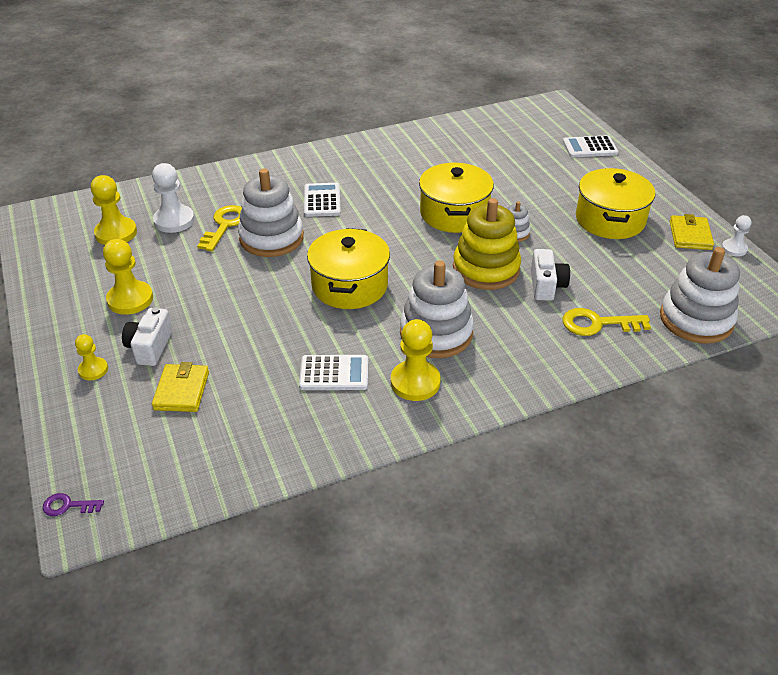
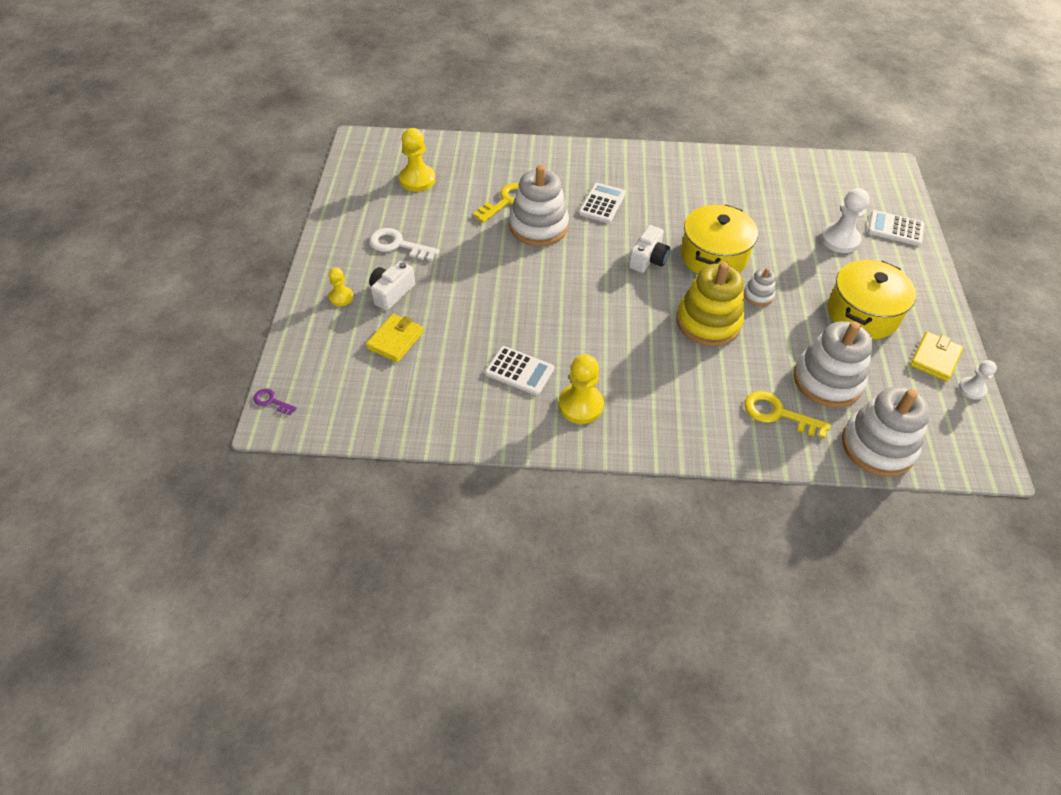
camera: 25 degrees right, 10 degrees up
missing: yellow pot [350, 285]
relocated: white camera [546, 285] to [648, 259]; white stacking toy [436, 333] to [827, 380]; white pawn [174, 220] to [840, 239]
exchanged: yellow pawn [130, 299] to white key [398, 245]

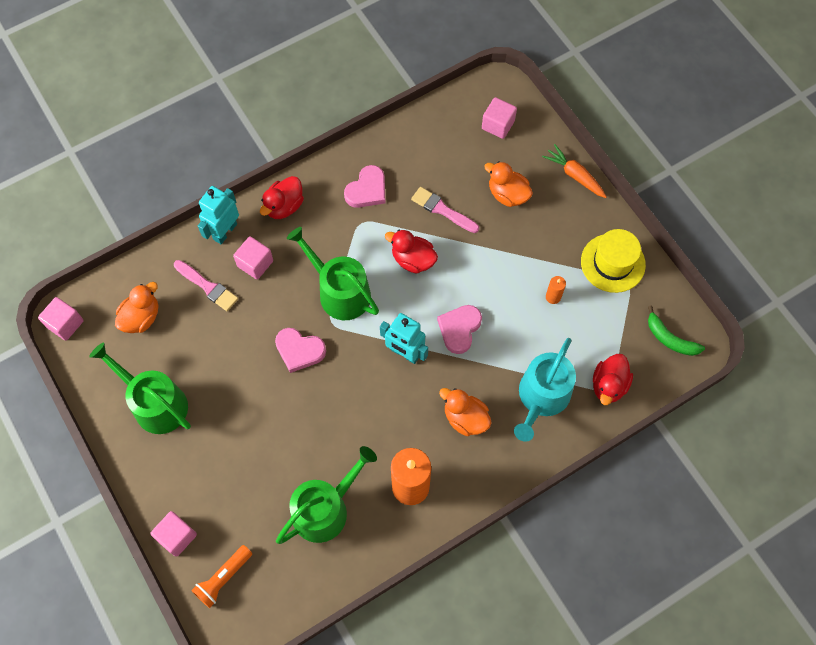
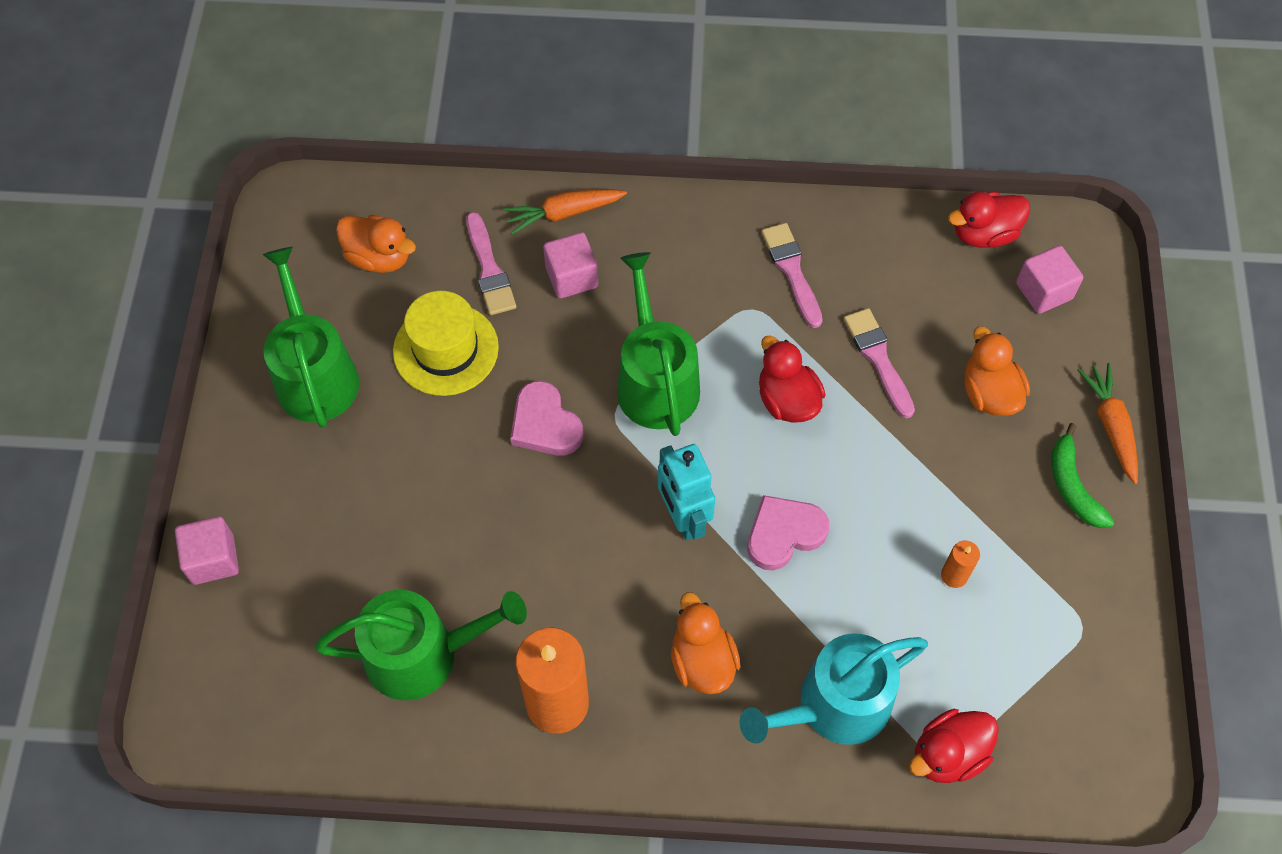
camera: 35 degrees right, 5 degrees down
missing: pink cube [65, 324]; orange flashlight [223, 578]
relocated: yellow hat [613, 263] to [446, 349]; red duck [284, 206] to [984, 234]; green banana [670, 339] to [1072, 486]
exchanged: turquoise robot [225, 231] to orange carrot [563, 213]; pink heart [367, 190] to pink brush [792, 271]
spun: orange duck [141, 317] = [379, 257] 45 degrees clockwise

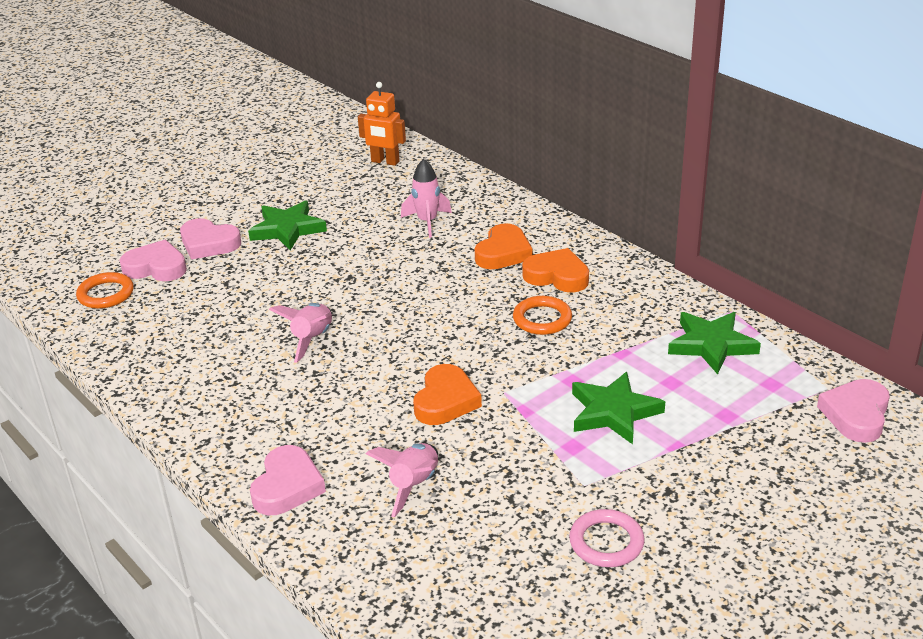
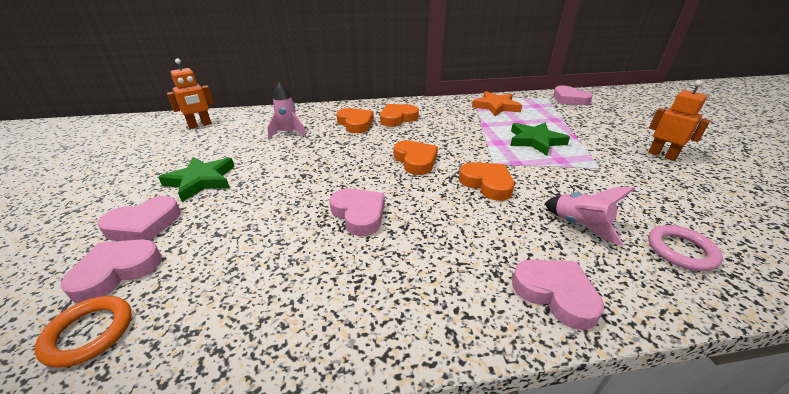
camera: 60 degrees left, 0 degrees up
missing: orange ring [542, 319]
appeared: orange heart [415, 160]; orange robot [662, 155]
relocated: pink ring [606, 542] to [681, 250]
exchanged: pink rocket [312, 339] to pink heart [359, 214]
colour: green star [711, 345] to orange star [496, 106]

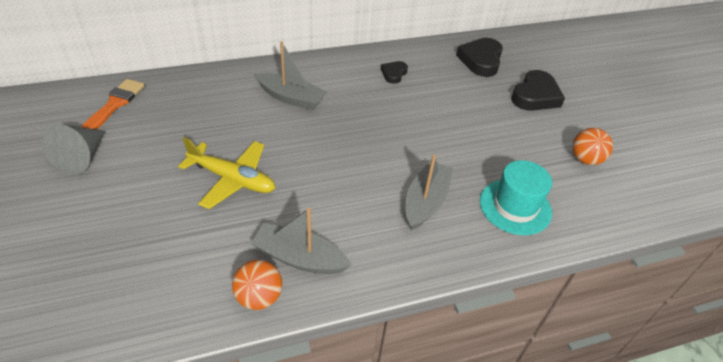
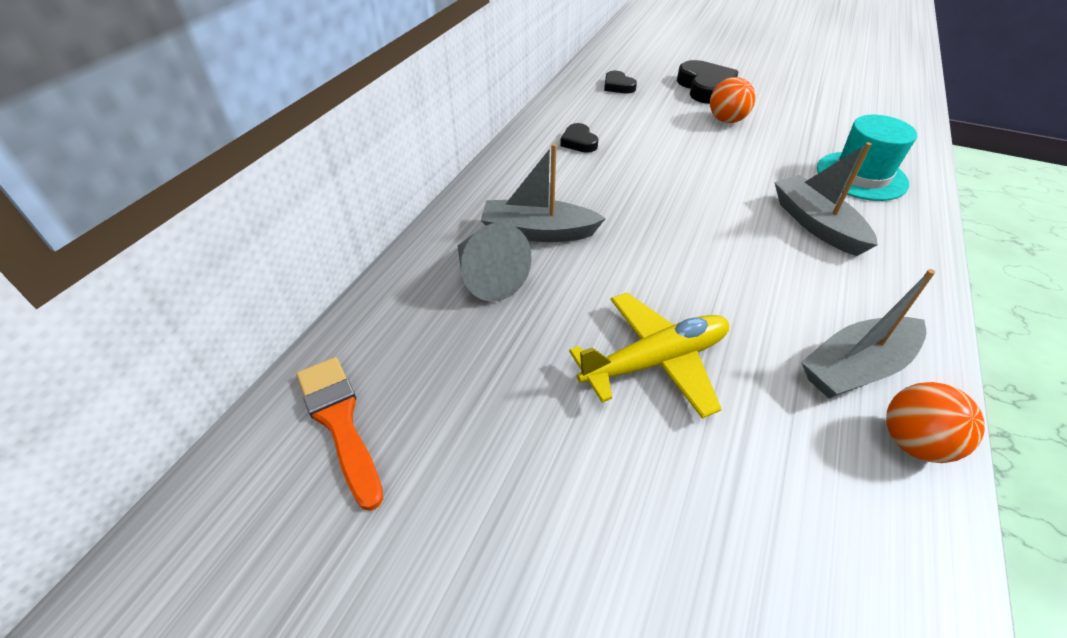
camera: 45 degrees left, 0 degrees up
relocated: grey cone [82, 157] to [488, 277]; orange ball [585, 159] to [726, 120]
spun: grey boat [291, 98] = [538, 232] 150 degrees counterclockwise
size: black heart [481, 60] = [618, 86] x0.56

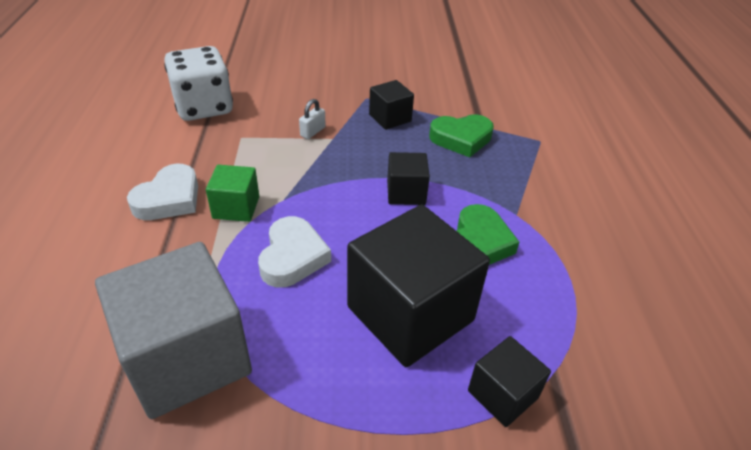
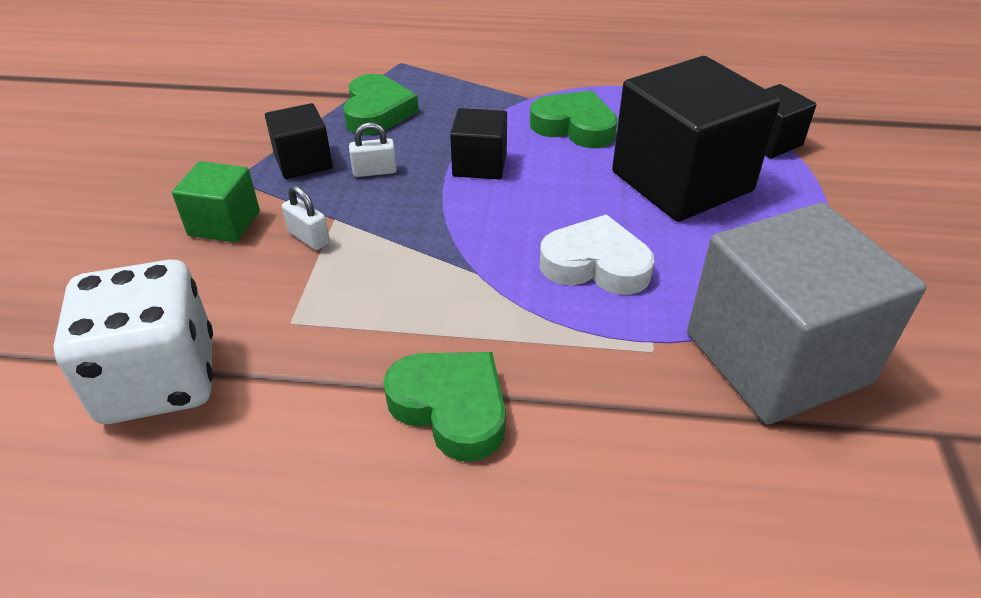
camera: 80 degrees left, 0 degrees up
appeared: white padlock [375, 171]
relocated: green cube [236, 207] to [224, 223]
colour: white heart [169, 199] to green heart [451, 408]

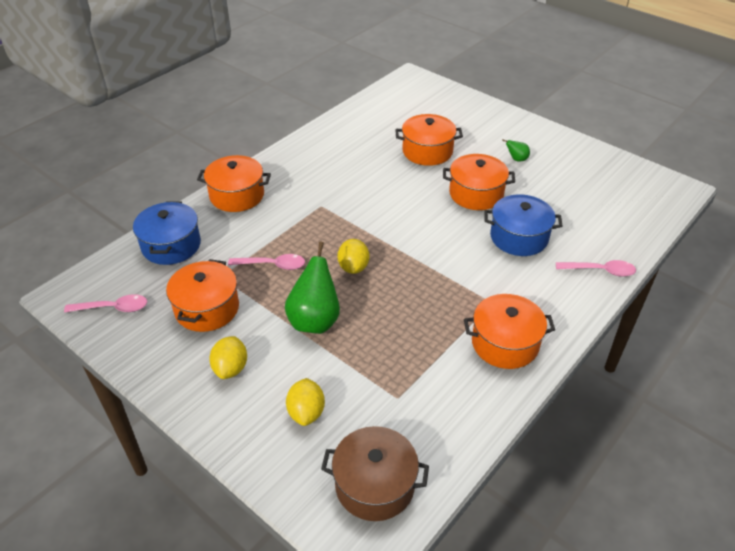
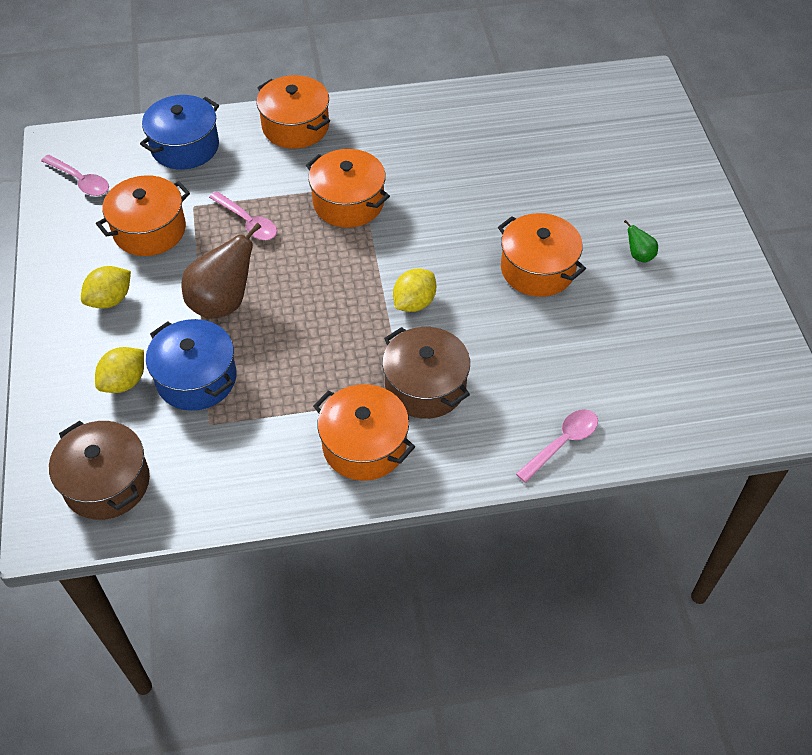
camera: 40 degrees right, 10 degrees up
appeared: brown pot [425, 386]
relocated: blue pot [519, 237] to [196, 378]; orange pot [427, 151] to [348, 202]; yellow lemon [353, 267] to [414, 303]
colour: green pear [315, 320] to brown pear [223, 302]
spun: pink spoon [600, 271] = [562, 443] 90 degrees counterclockwise

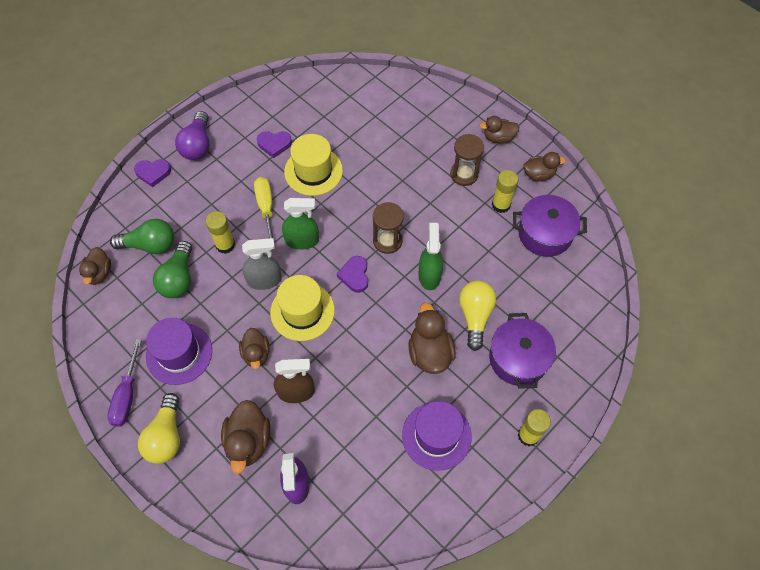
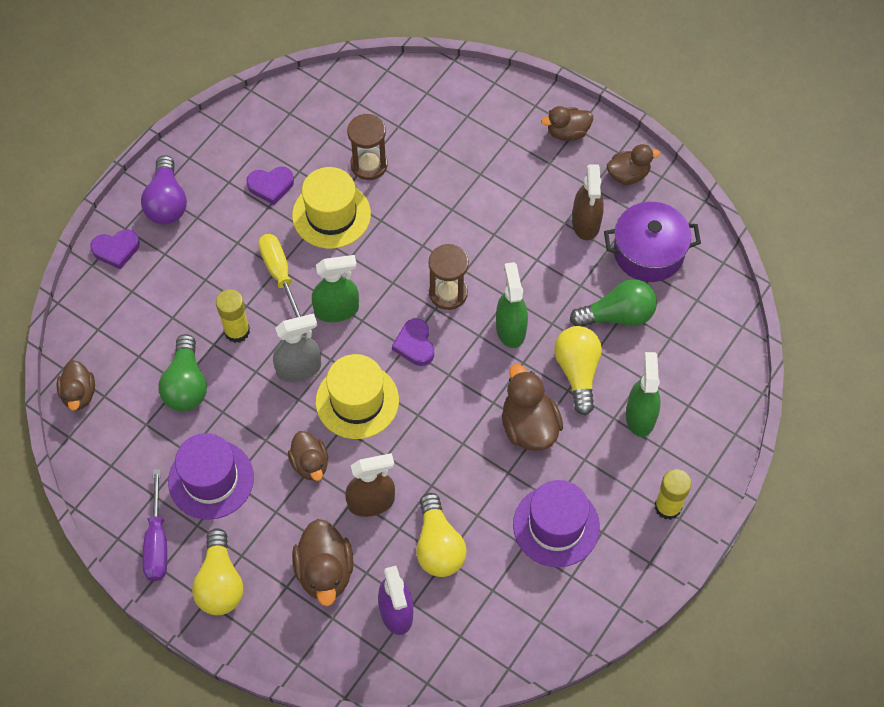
camera: 10 degrees left, 0 degrees up
appeared: yellow light bulb [438, 546]
relocated: brown hourglass [464, 174] to [369, 165]; green light bulb [150, 245] to [617, 315]
exchanged: yellow glue stick [501, 205] to brown spray bottle [586, 223]; purple pot [518, 358] to green spray bottle [640, 416]

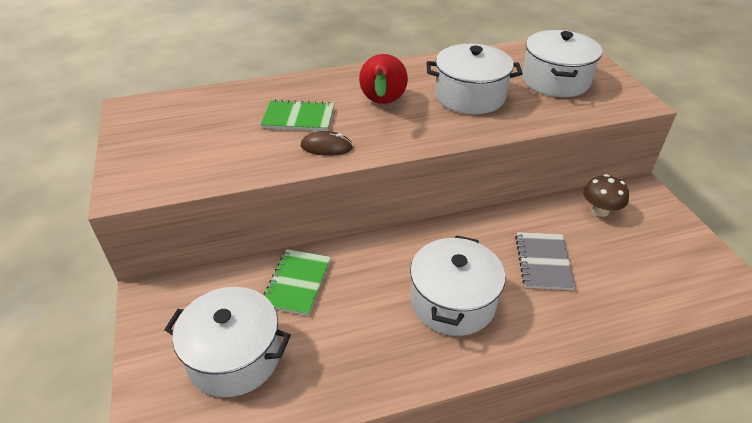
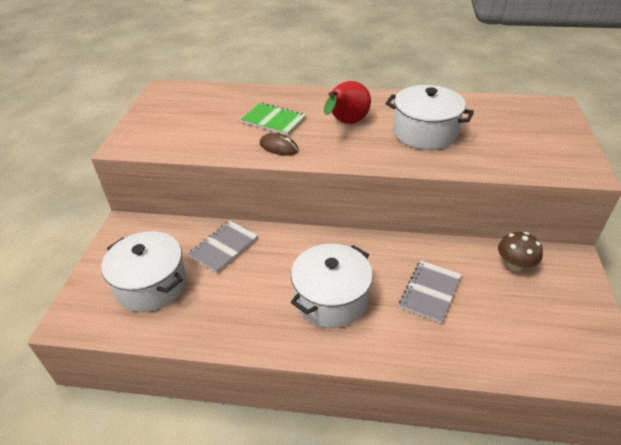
camera: 25 degrees right, 0 degrees up
missing: white pot [555, 80]
colour: green notebook [297, 283] to grey notebook [224, 247]

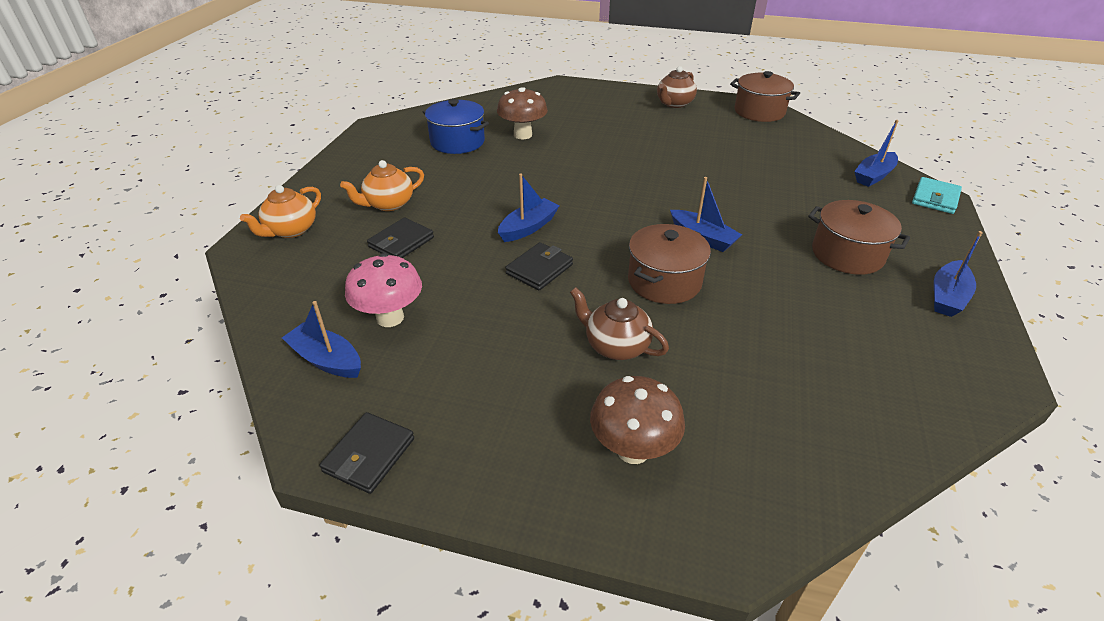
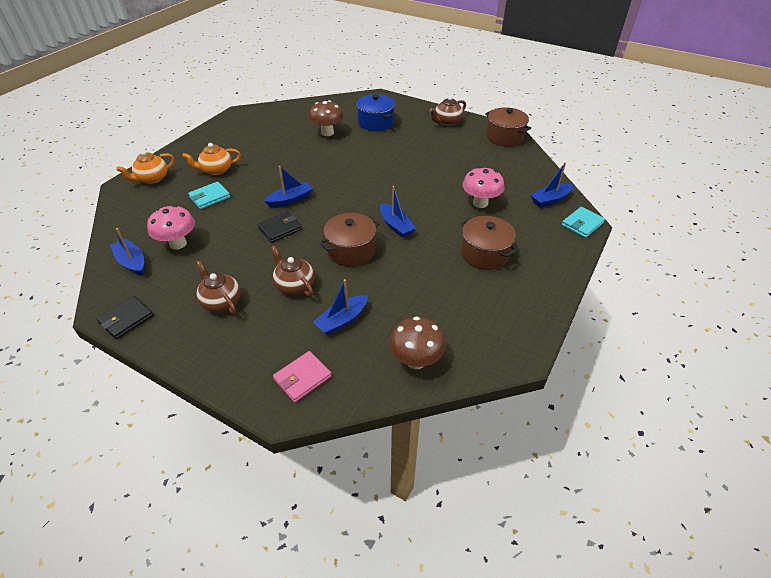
camera: 15 degrees right, 5 degrees up
appeared: brown teapot [221, 302]; pink wallet [302, 378]; pink mushroom [480, 203]
relocated: blue boat [947, 297] to [342, 320]; blue pot [457, 142] to [375, 122]; brown mushroom [633, 450] to [416, 361]
colour: black wallet [401, 242] to turquoise wallet [210, 197]

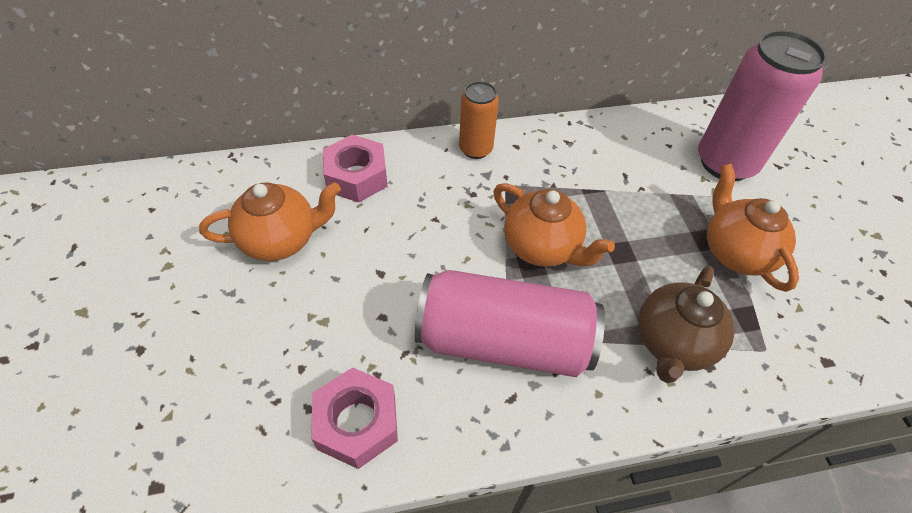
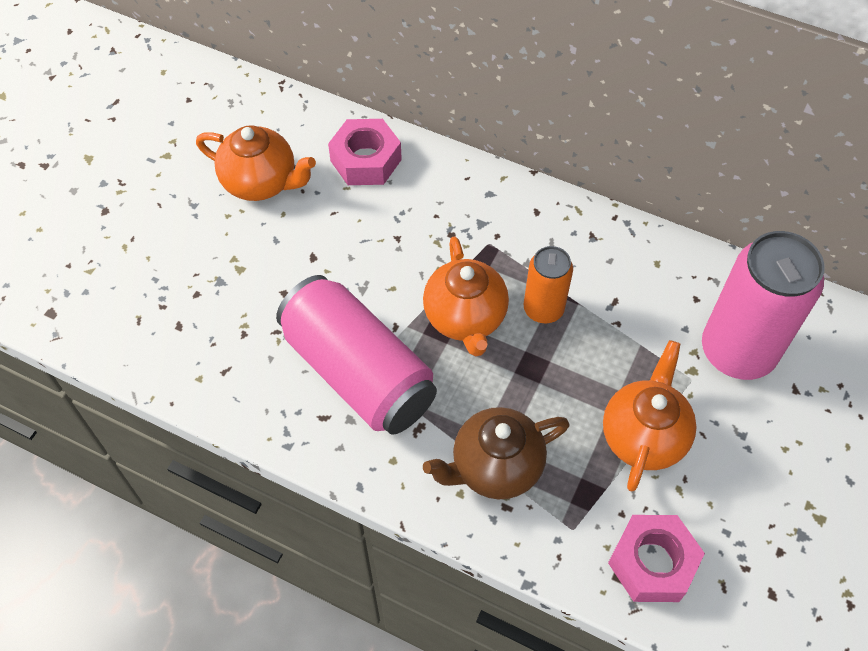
camera: 40 degrees right, 5 degrees up
relocated: orange can [475, 149] to [543, 309]; pink nut [357, 423] to [652, 563]

